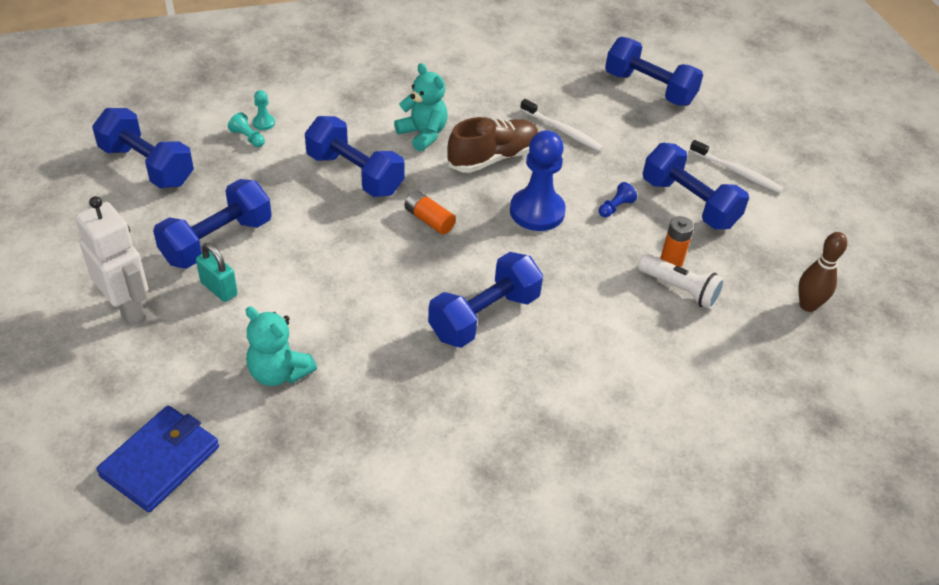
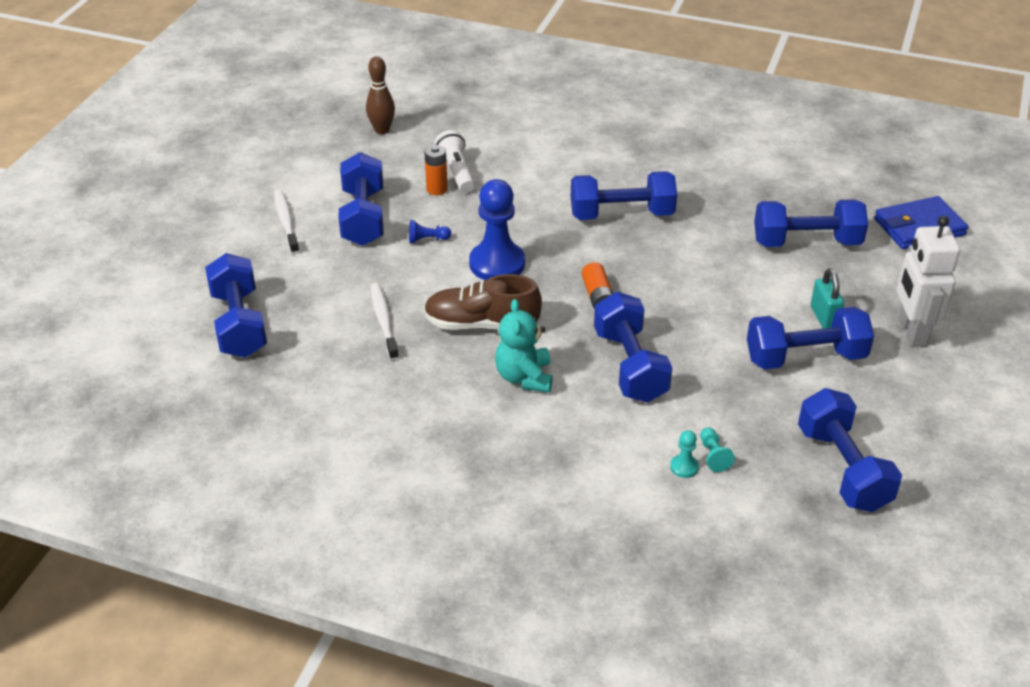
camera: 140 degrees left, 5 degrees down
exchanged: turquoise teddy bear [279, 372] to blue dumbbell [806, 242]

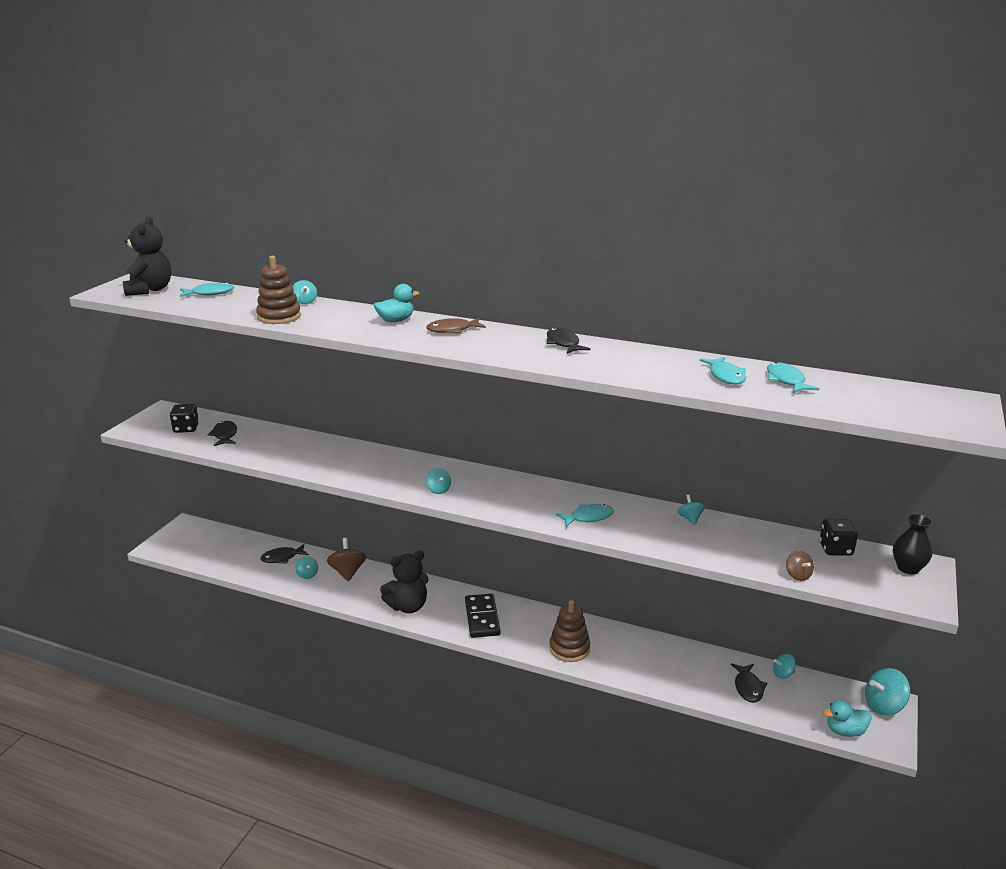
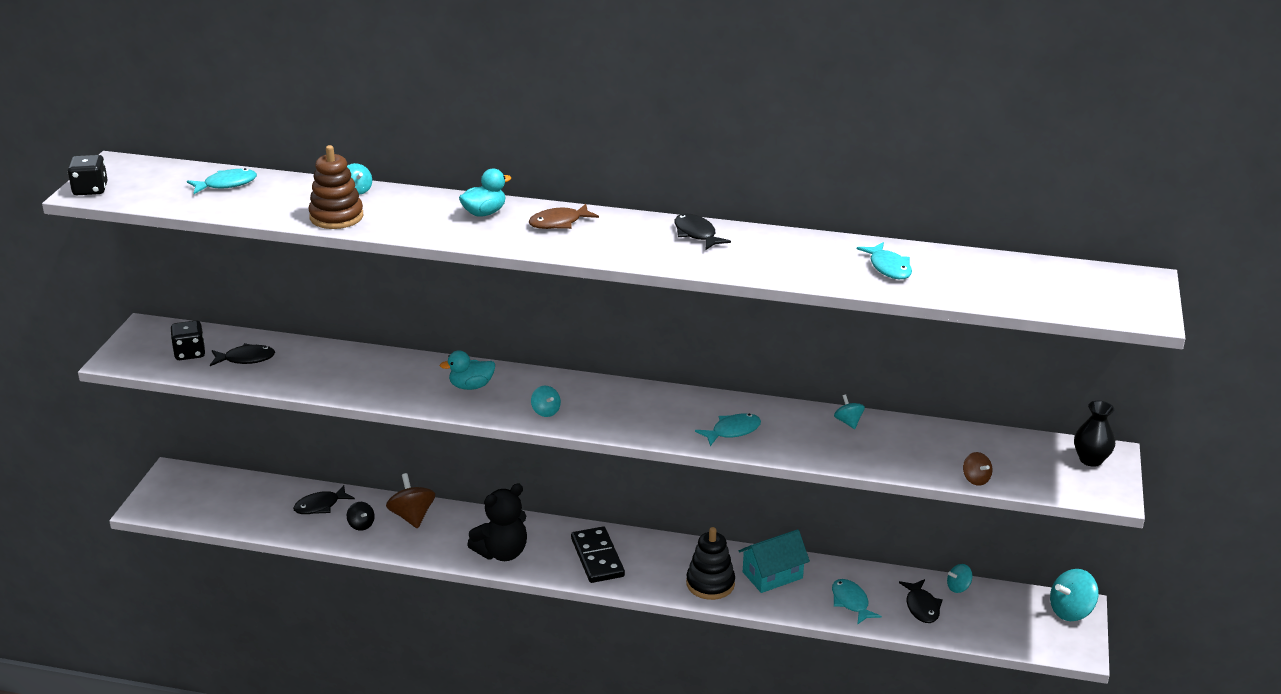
camera: 10 degrees left, 5 degrees up
missing: black teddy bear [150, 290]
appeared: turquoise house [772, 575]
relocated: black dice [835, 549] to [90, 189]; turquoise duck [845, 731] to [471, 386]; turquoise fish [786, 380] to [851, 602]
colour: turquoise spinning top [307, 575] to black spinning top [361, 525]; brown stacking toy [569, 648] to black stacking toy [710, 584]
spun: black fish [225, 435] = [246, 359] 105 degrees clockwise

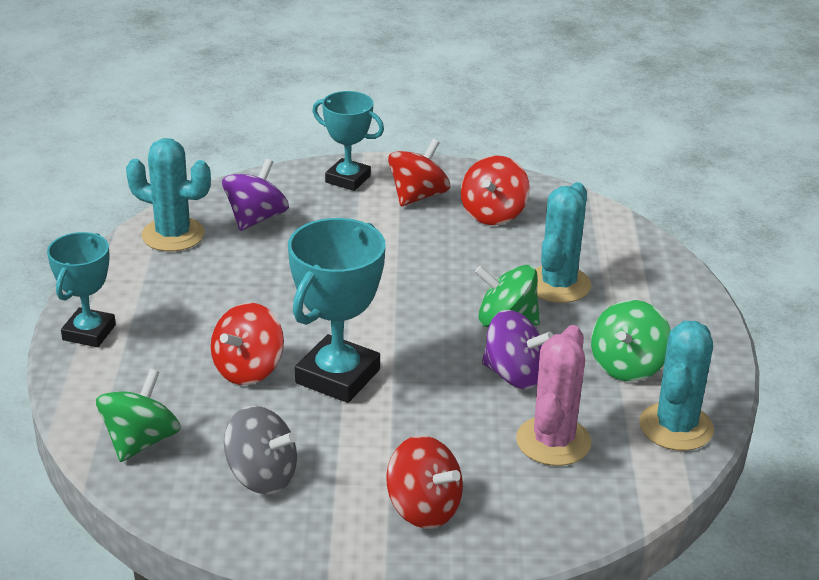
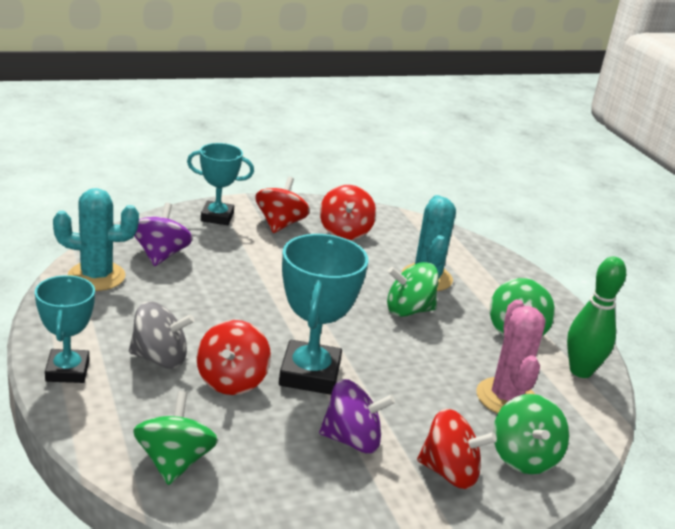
camera: 25 degrees left, 5 degrees down
appeared: green spinning top [524, 457]
relocated: grey spinning top [262, 476] to [160, 358]; purple spinning top [514, 375] to [352, 440]
exchanged: turquoise cactus [676, 427] to green bowling pin [580, 371]

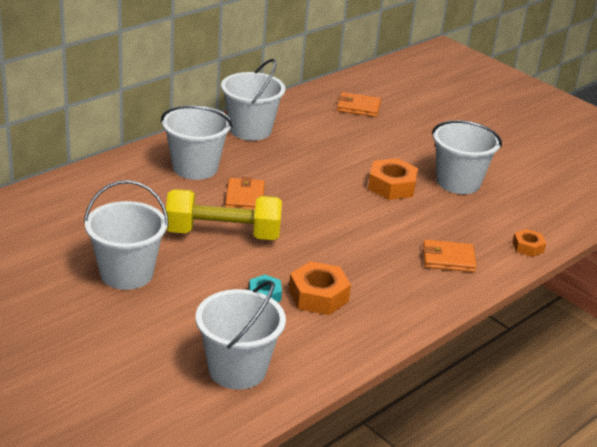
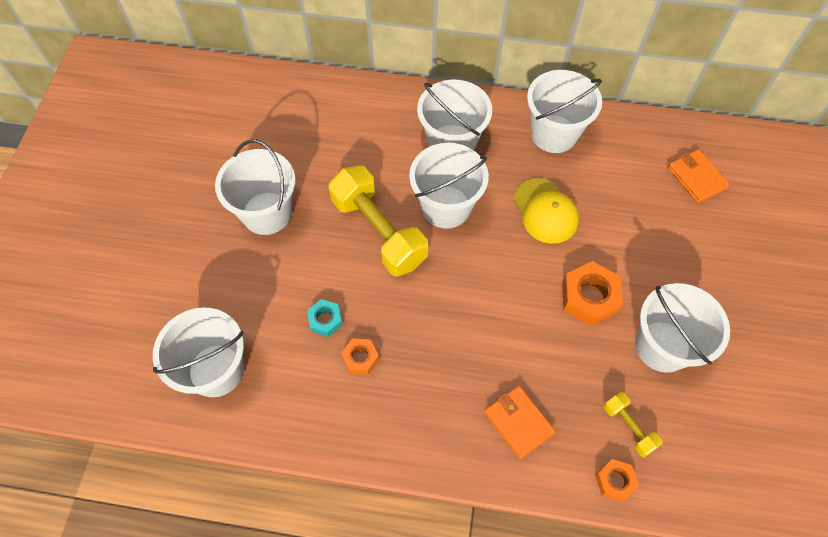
camera: 55 degrees right, 30 degrees up
appeared: yellow cap [545, 211]; yellow dumbbell [628, 427]
exchanged: orange wallet [245, 197] to white bucket [446, 207]
size: orange nut [318, 296] = [360, 358] x0.58

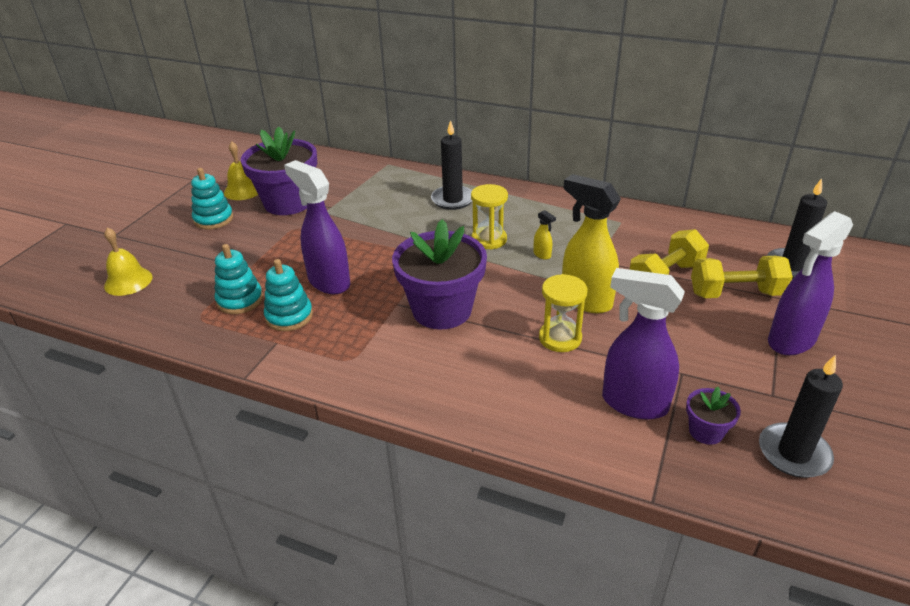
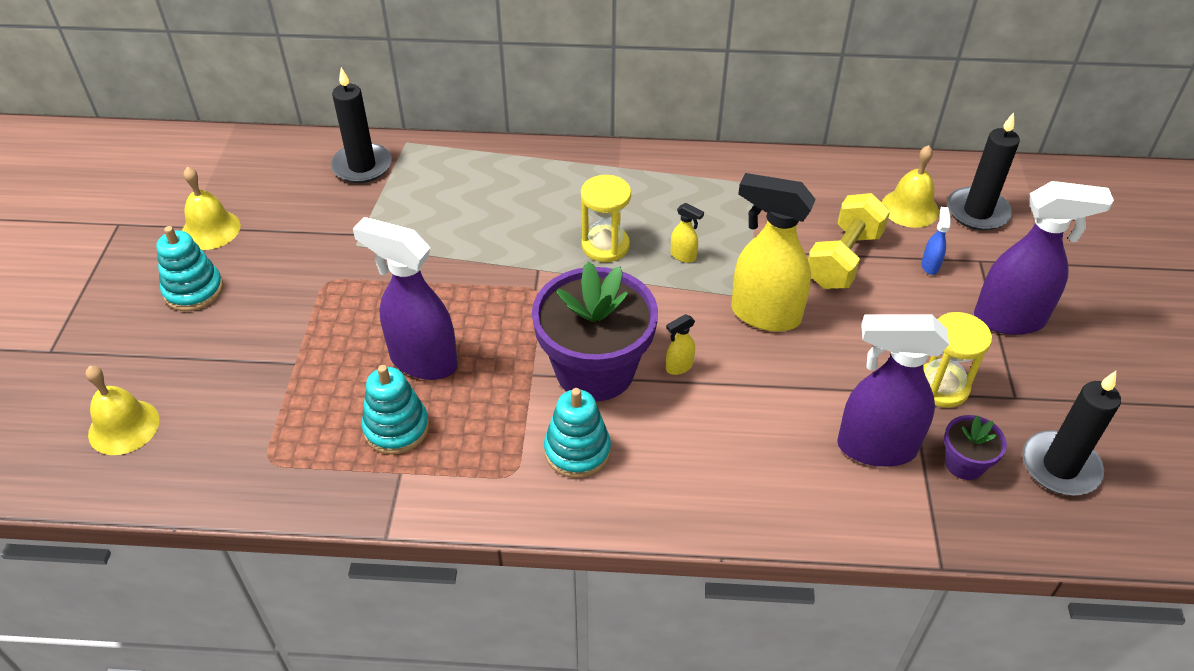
camera: 20 degrees left, 10 degrees up
missing: purple flower pot [288, 202]
appeared: yellow spray bottle [679, 367]; yellow bell [910, 208]
relocated: black candle [453, 200] to [362, 166]; turquoise stacking toy [240, 300] to [577, 451]; yellow hourglass [560, 338] to [941, 386]
exchanged: yellow dumbbell [735, 293] to blue spray bottle [930, 265]
spun: purple spray bottle [790, 341] = [1010, 319] 120 degrees counterclockwise

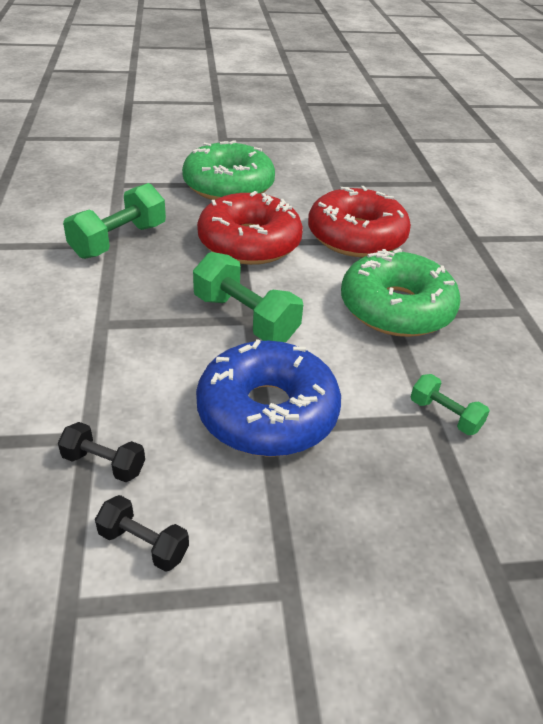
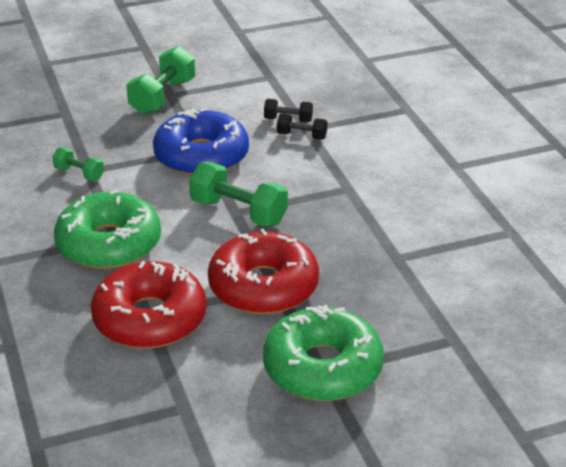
camera: 170 degrees right, 5 degrees down
relocated: green dumbbell [119, 241] to [162, 97]; black dumbbell [143, 544] to [302, 136]

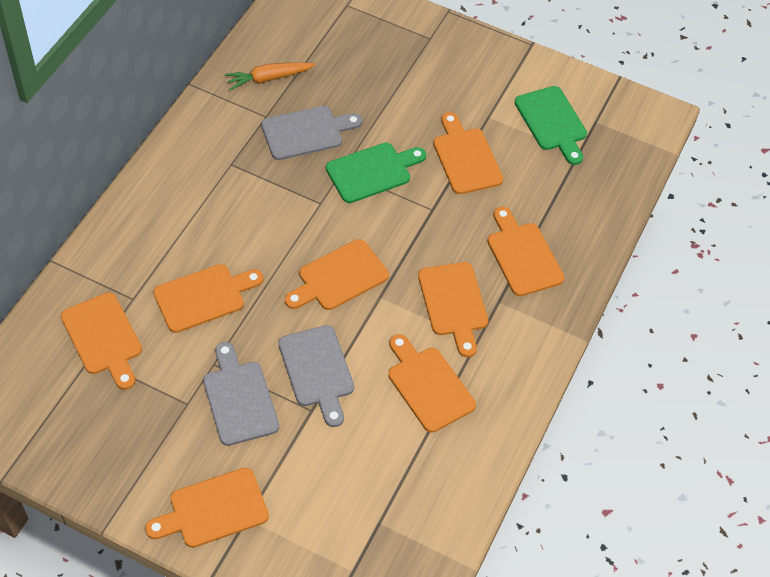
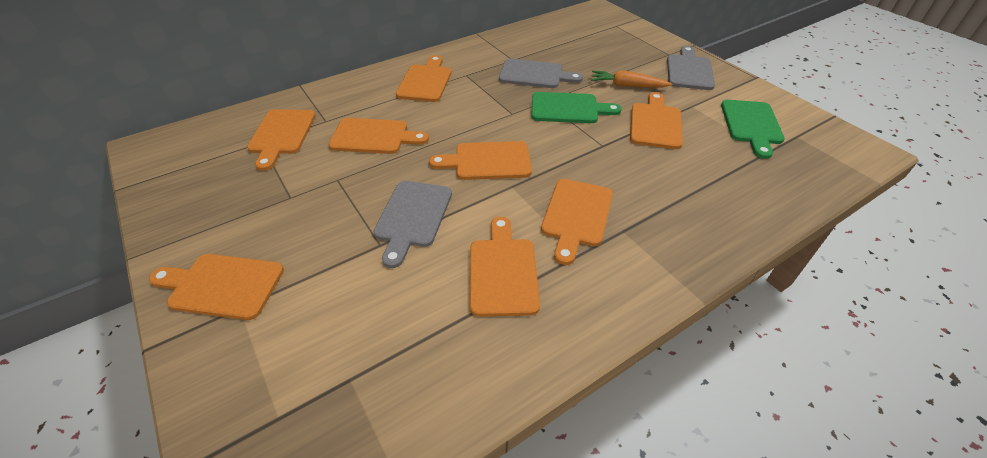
camera: 35 degrees right, 10 degrees down
relocated: orange cutting board [523, 256] to [425, 81]; orange carrot [269, 78] to [627, 86]; grey cutting board [239, 399] to [689, 70]

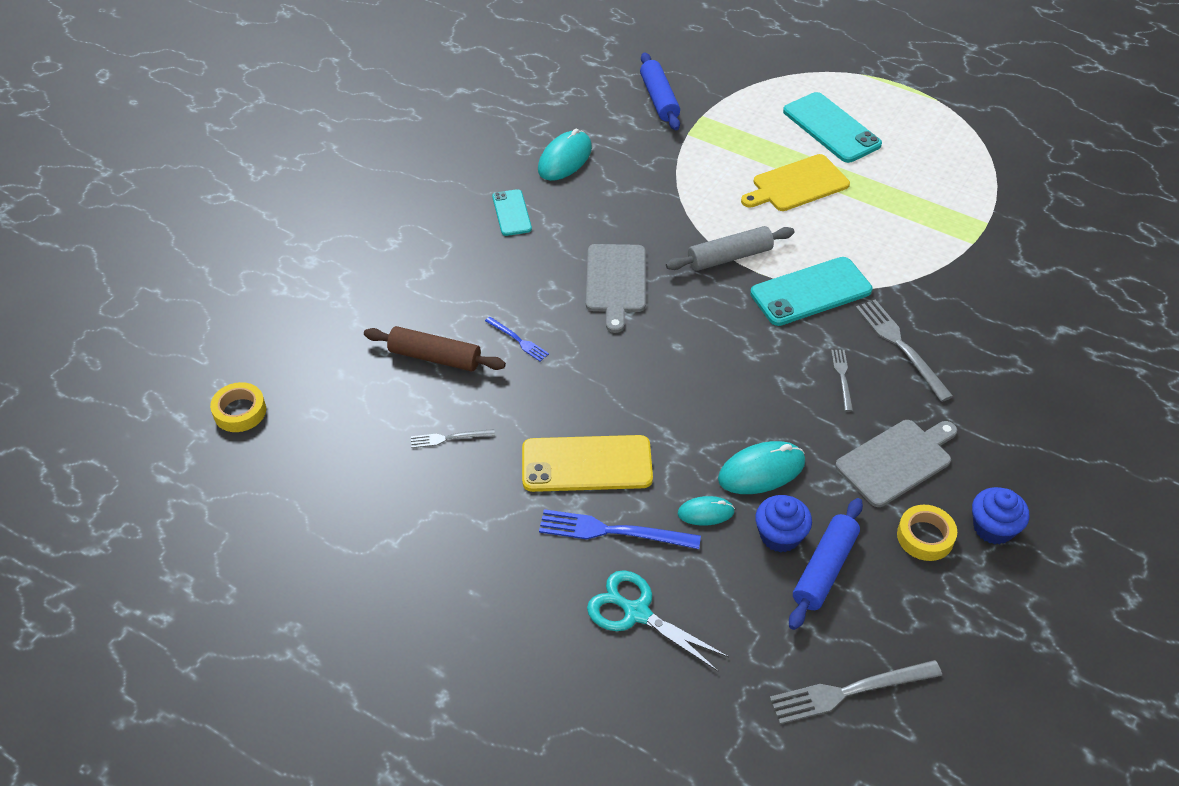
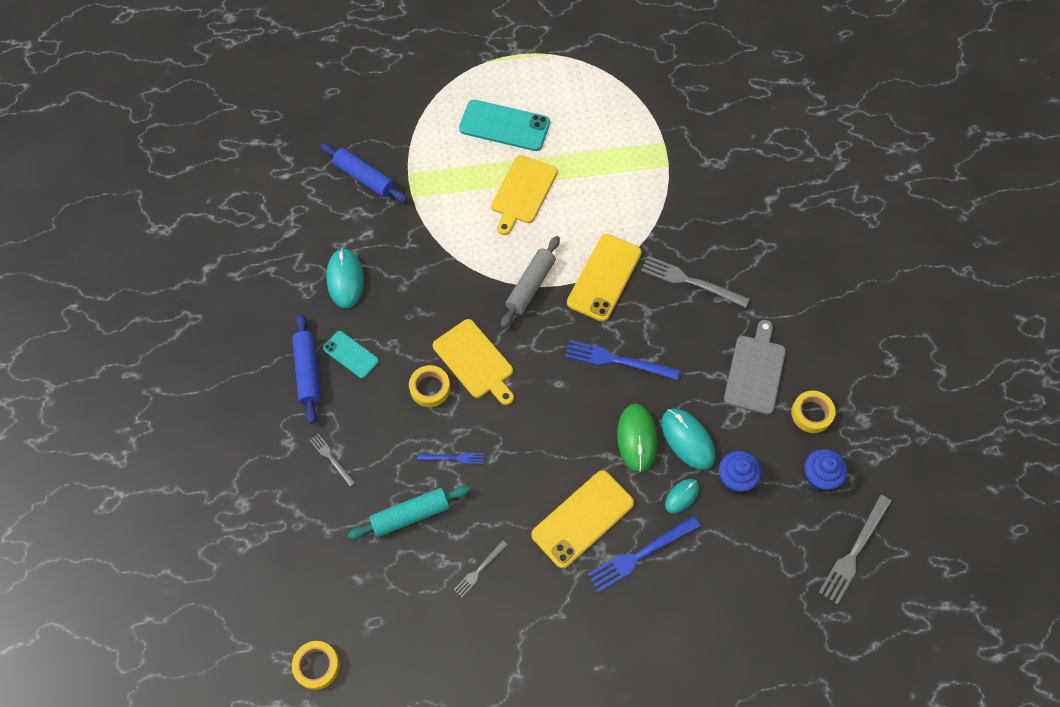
camera: 40 degrees left, 15 degrees up
missing: turquoise scissors [637, 613]
appeared: yellow tape [430, 388]; blue fork [617, 361]; green mouse [637, 438]
relocated: blue rolling pin [824, 569] to [308, 371]; grey fork [842, 377] to [331, 458]; blue cupcake [993, 528] to [820, 476]
colour: brown rolling pin [435, 357] to turquoise rolling pin [410, 515]; grey cutting board [616, 282] to yellow cutting board [475, 361]; turquoise phone [811, 292] to yellow phone [604, 277]
spun: turquoise mouse [761, 471] = [687, 439] 60 degrees counterclockwise

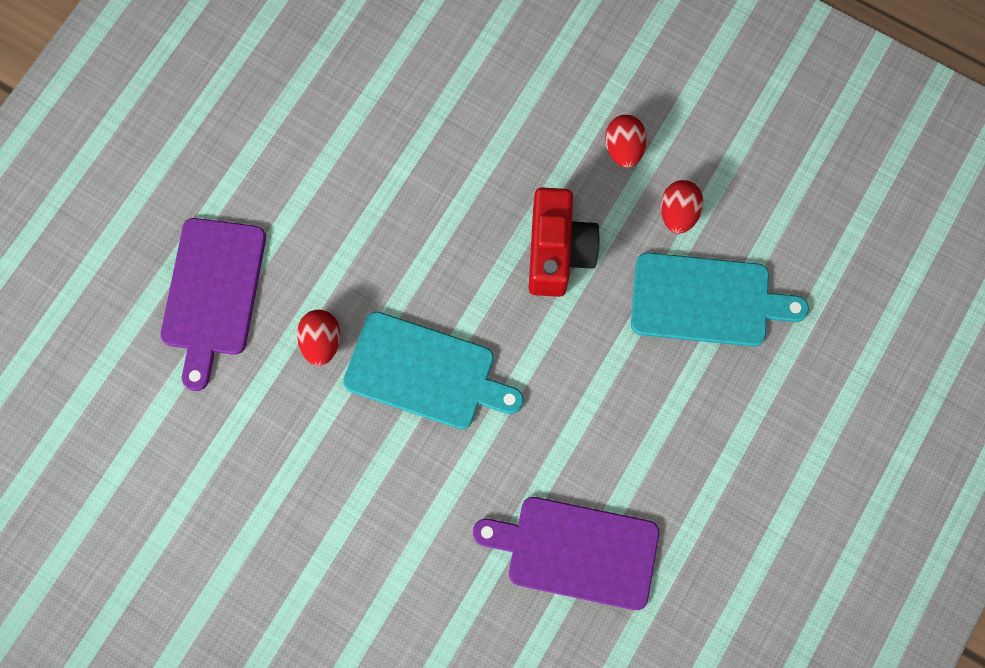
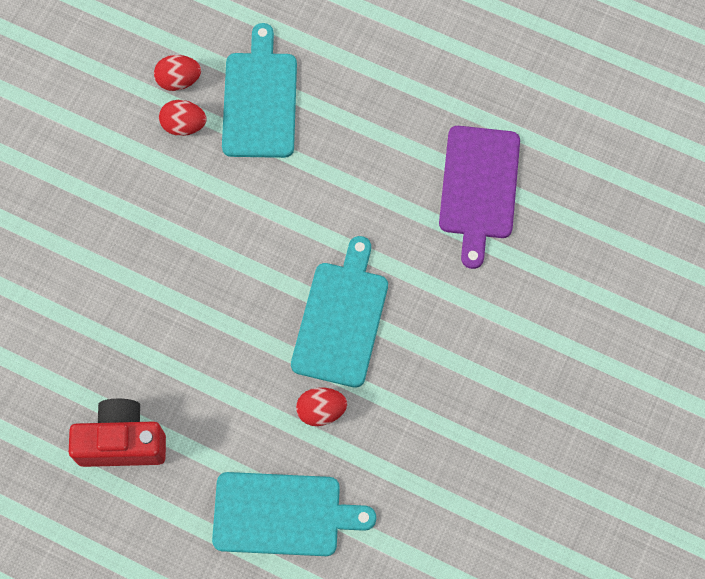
camera: 95 degrees left, 5 degrees down
relocated: red camera [557, 252] to [122, 442]; red egg [623, 149] to [179, 80]
colour: purple cutting board [213, 293] to turquoise cutting board [283, 514]

